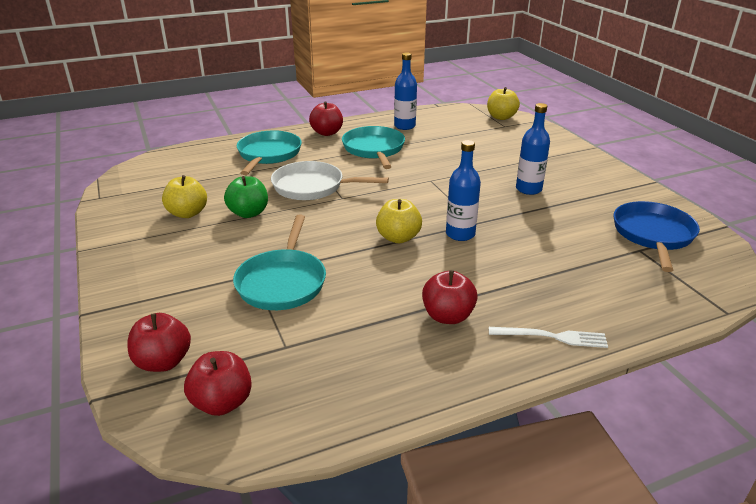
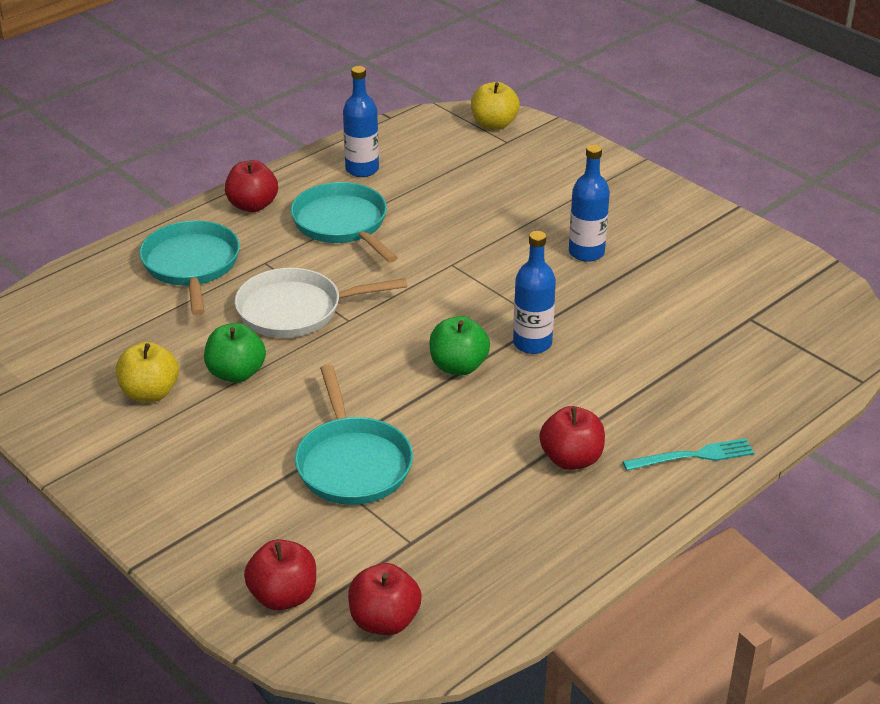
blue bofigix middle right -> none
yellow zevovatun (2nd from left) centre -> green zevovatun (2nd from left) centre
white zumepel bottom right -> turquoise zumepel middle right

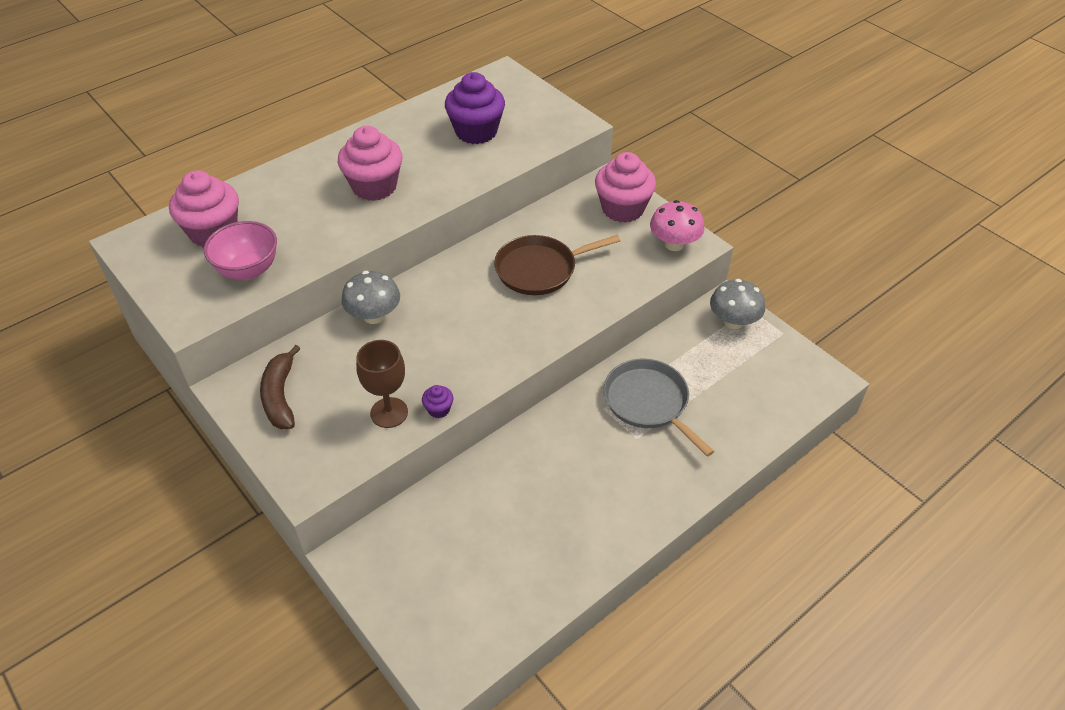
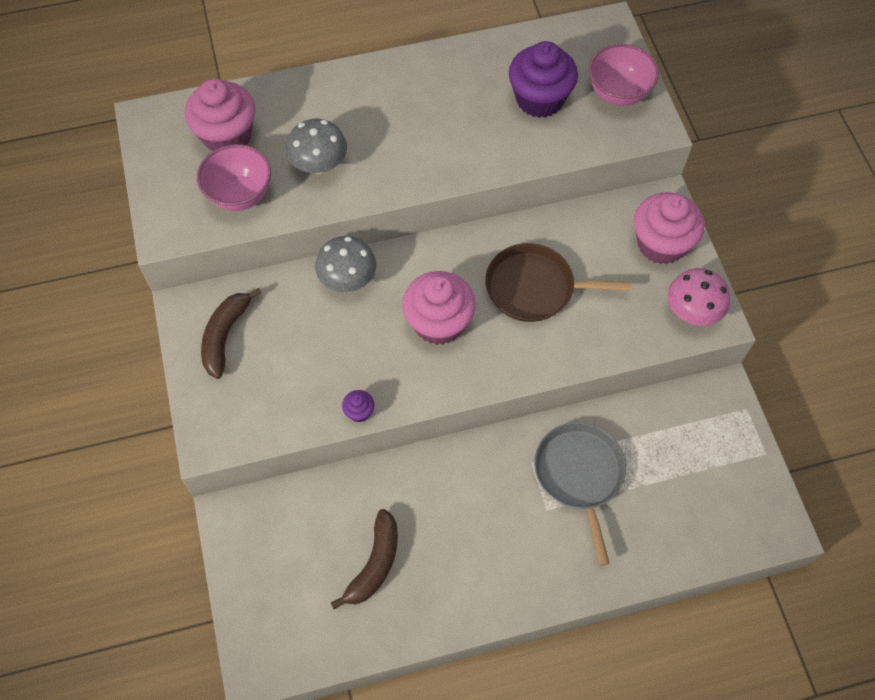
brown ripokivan centre -> none
none -> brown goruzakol (2nd from left) bottom centre
none -> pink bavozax (2nd from left) top right
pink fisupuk (2nd from left) top centre -> pink fisupuk (2nd from left) centre, move
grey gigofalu (2nd from left in the first image) middle right -> grey gigofalu (1st from left) top centre, move

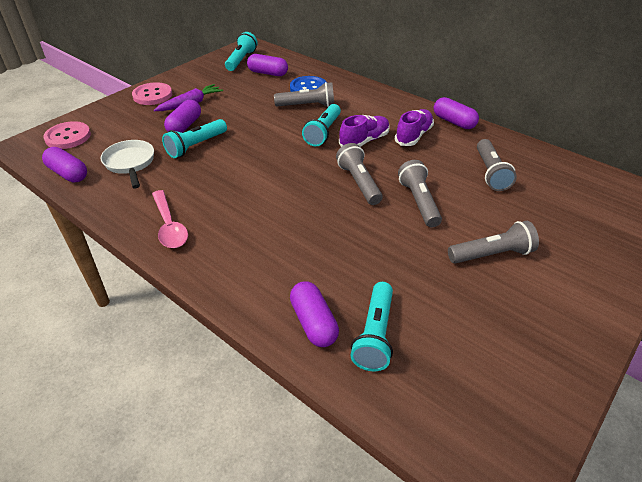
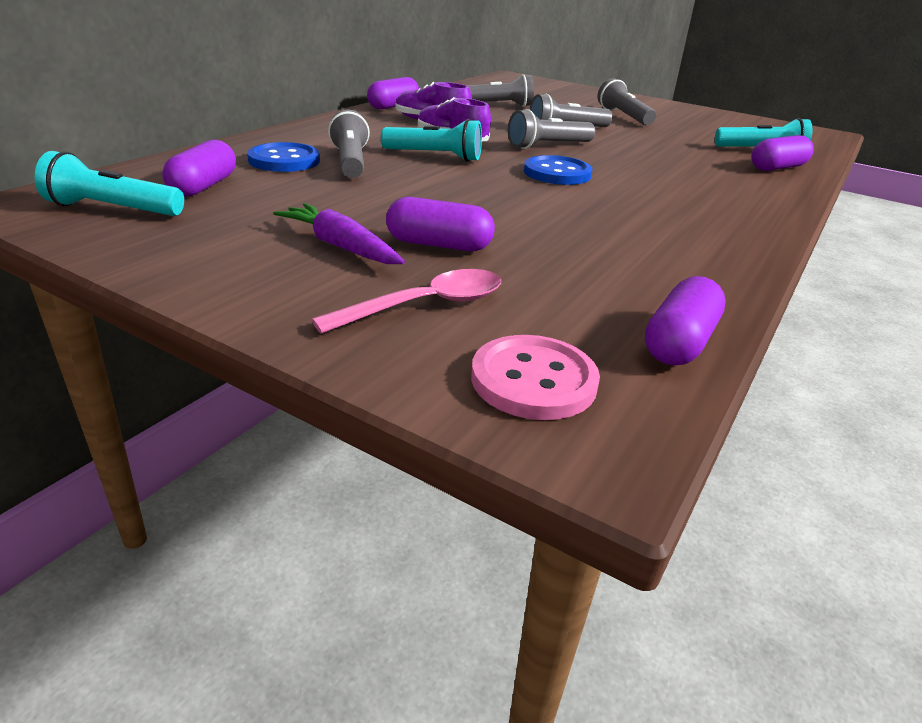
white bofigix middle left -> none
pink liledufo (2nd from left) top left -> none
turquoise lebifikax (1st from left) top left -> none
none -> blue liledufo (2nd from left) top centre
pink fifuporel middle left -> pink fifuporel centre, move

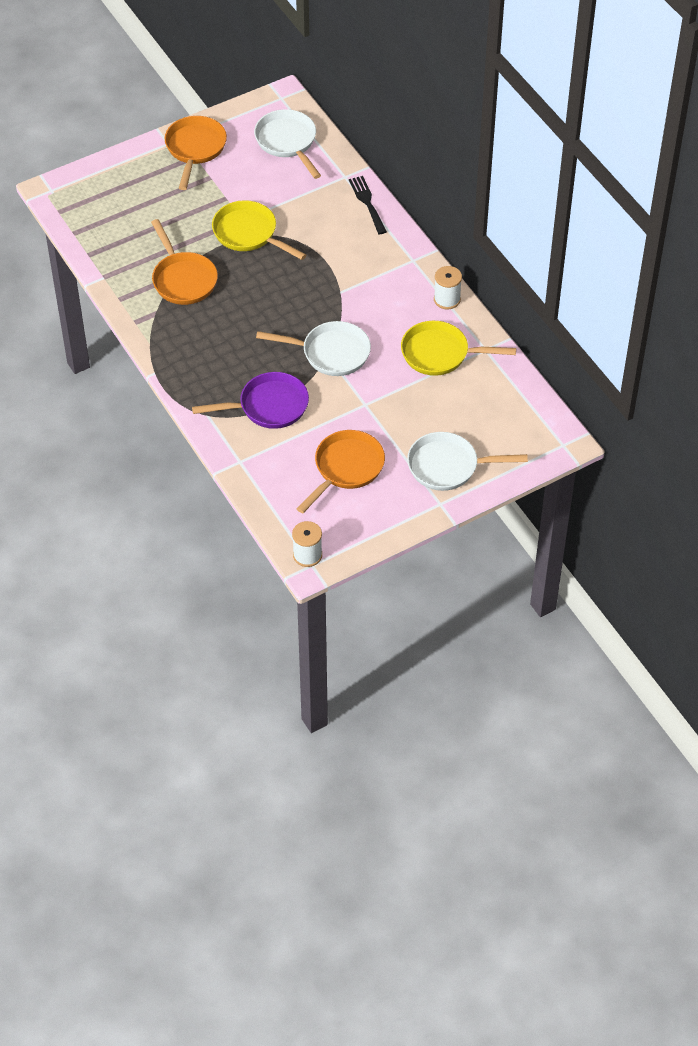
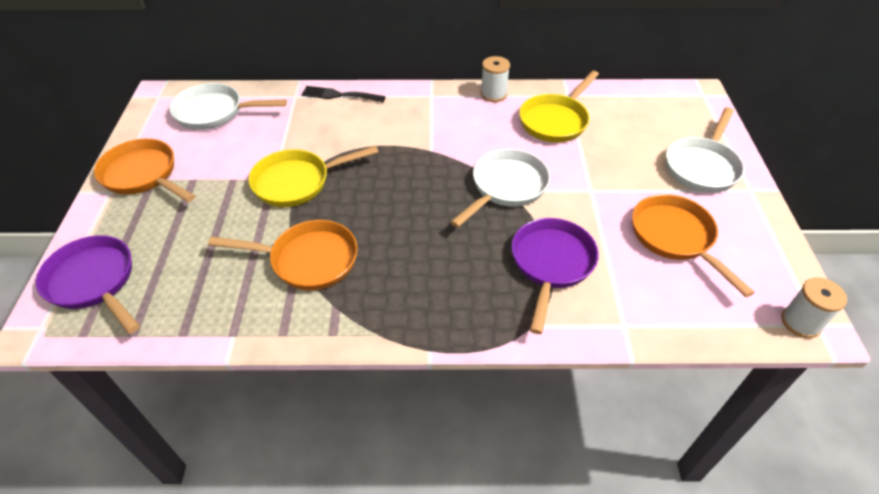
none -> purple bofigix (1st from left) middle left

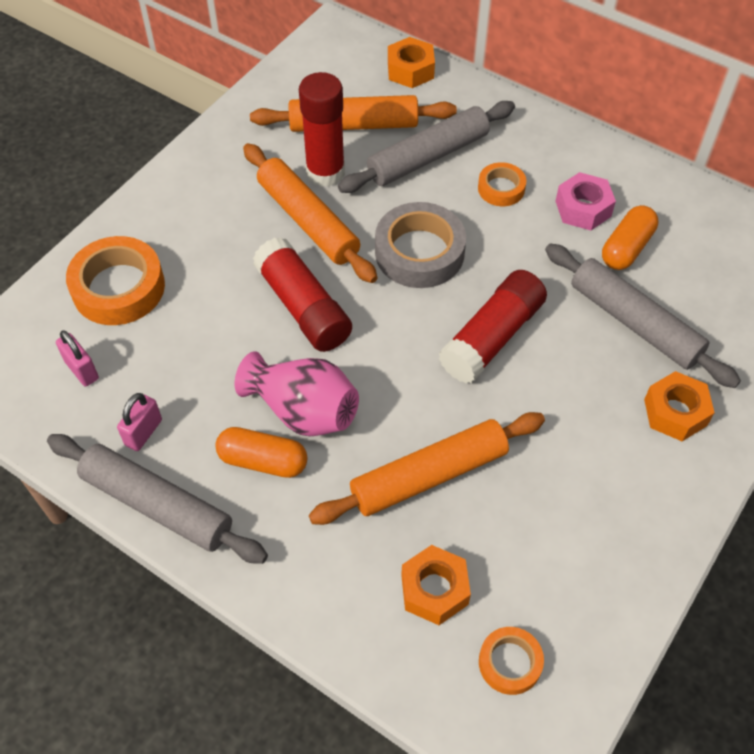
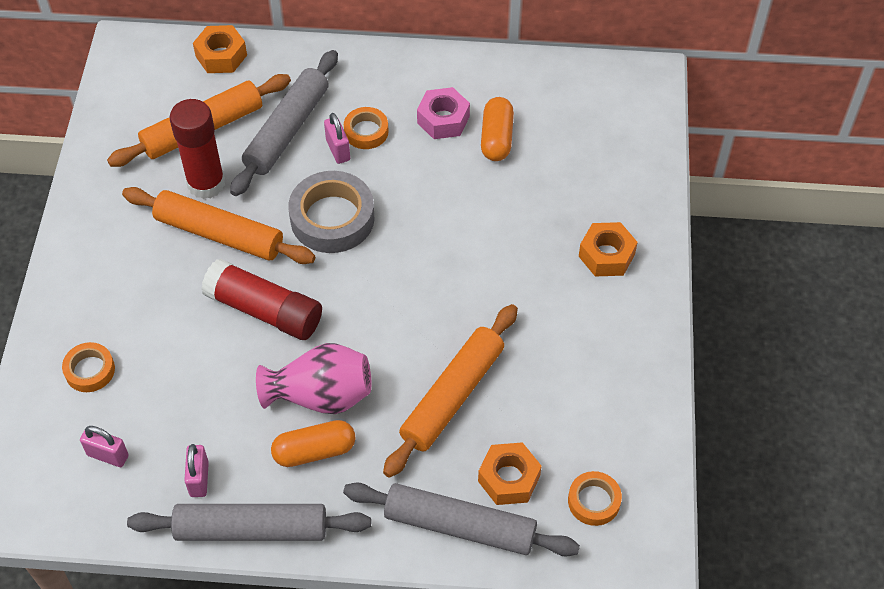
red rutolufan (3rd from left) centre -> none
none -> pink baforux (3rd from left) top centre
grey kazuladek (3rd from left) middle right -> grey kazuladek (3rd from left) bottom centre, move
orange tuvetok (1st from left) middle left, x0.55

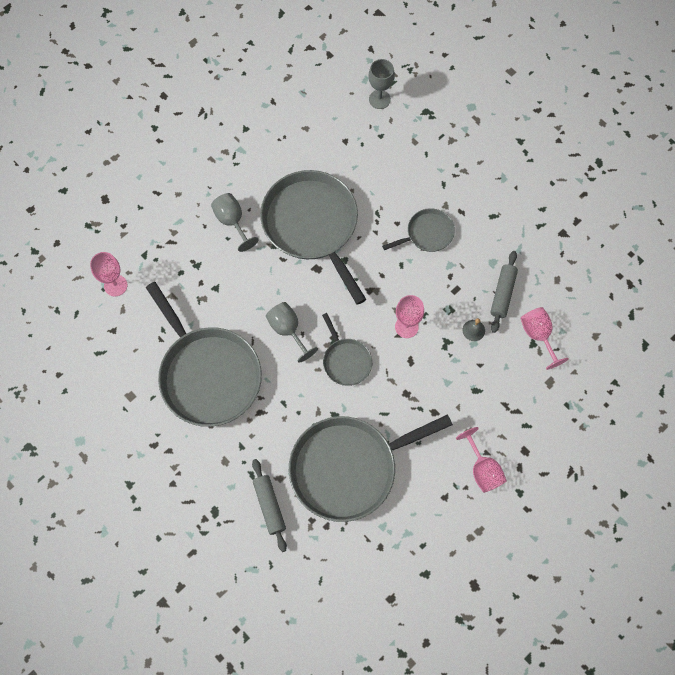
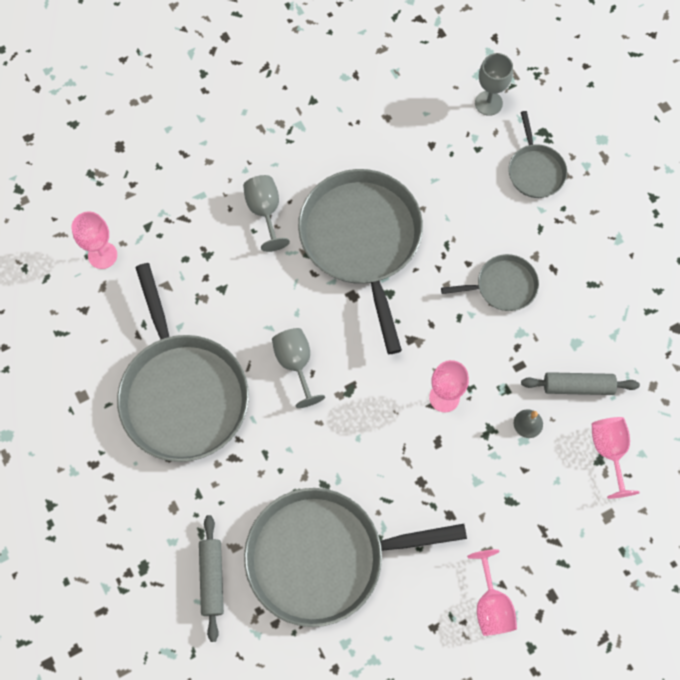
grey bofigix (3rd from left in the first image) centre -> grey bofigix (5th from left) top right, move
grey kazuladek (2nd from left) middle right, 60 degrees clockwise

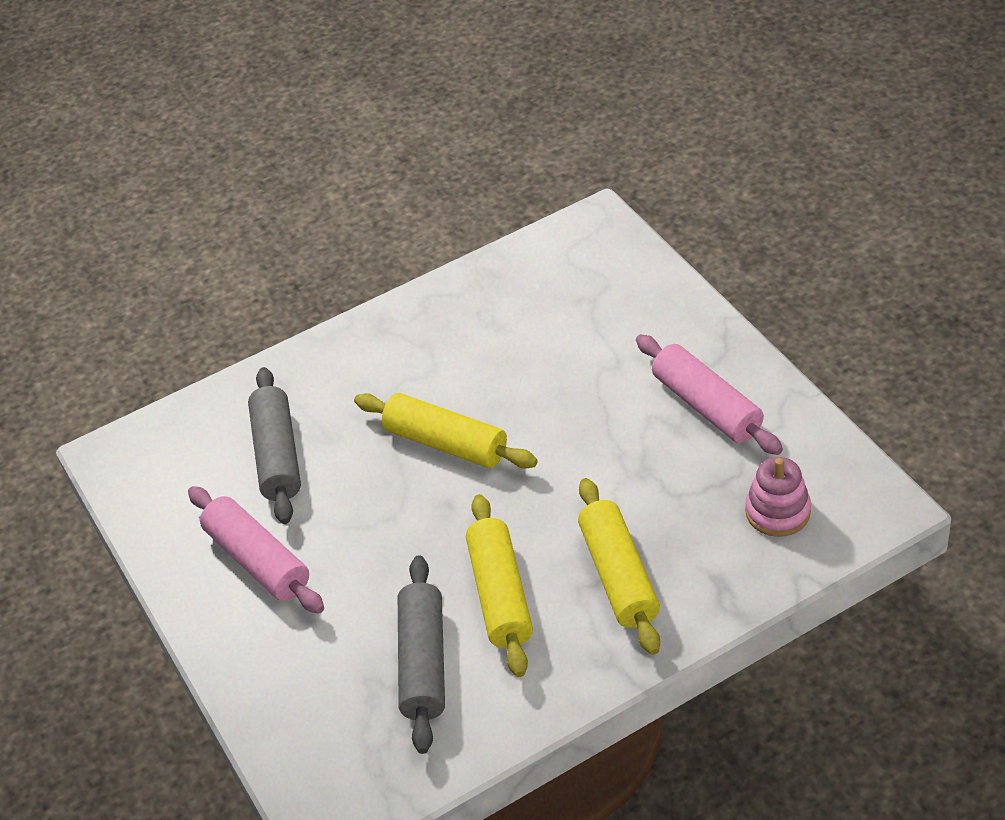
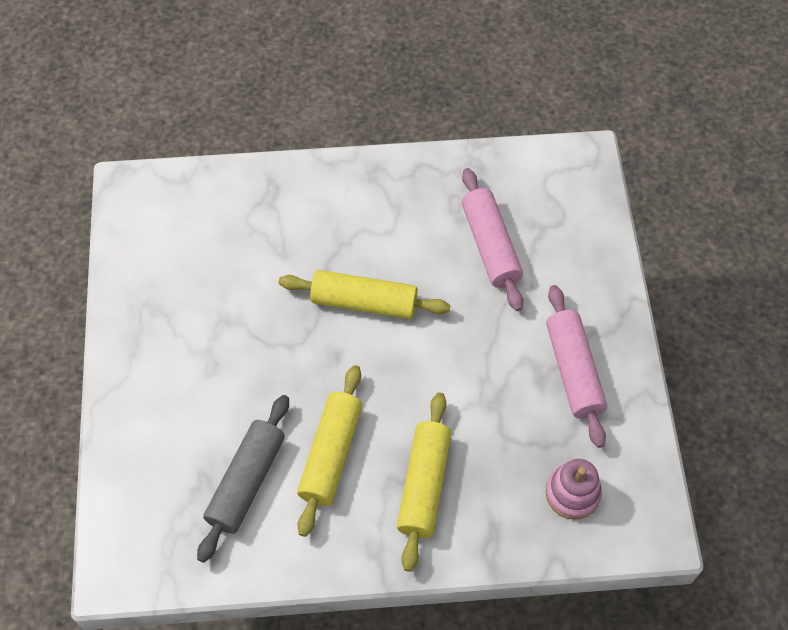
grey kazuladek (1st from left) middle left -> none
pink kazuladek (1st from left) bottom left -> pink kazuladek (1st from left) centre, move
yellow kazuladek (1st from left in the first image) centre -> yellow kazuladek (2nd from left) centre, 45 degrees counterclockwise

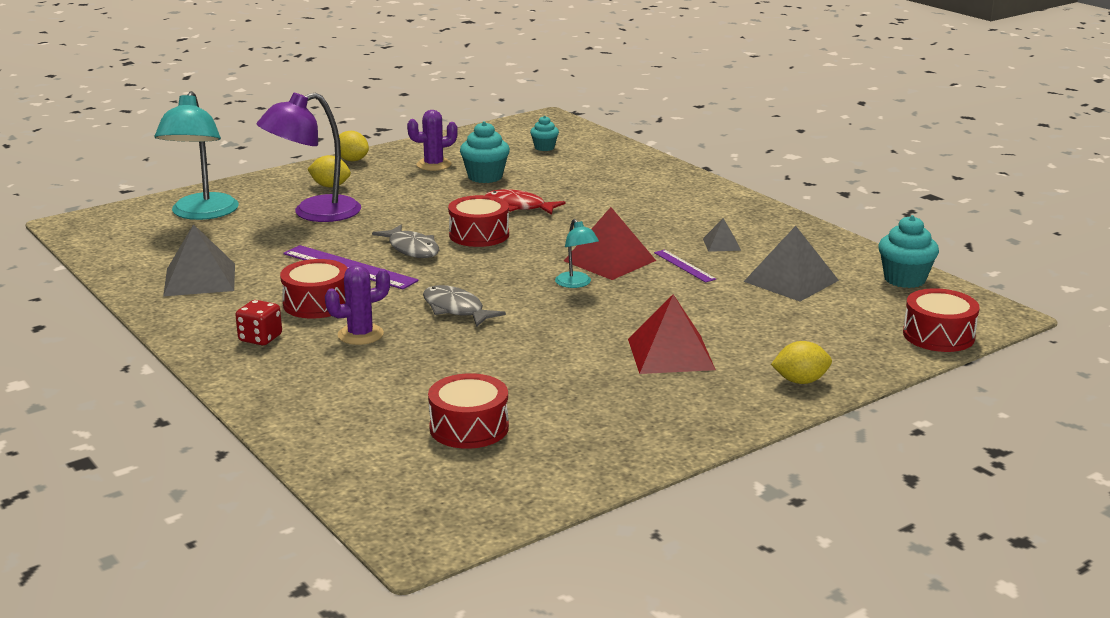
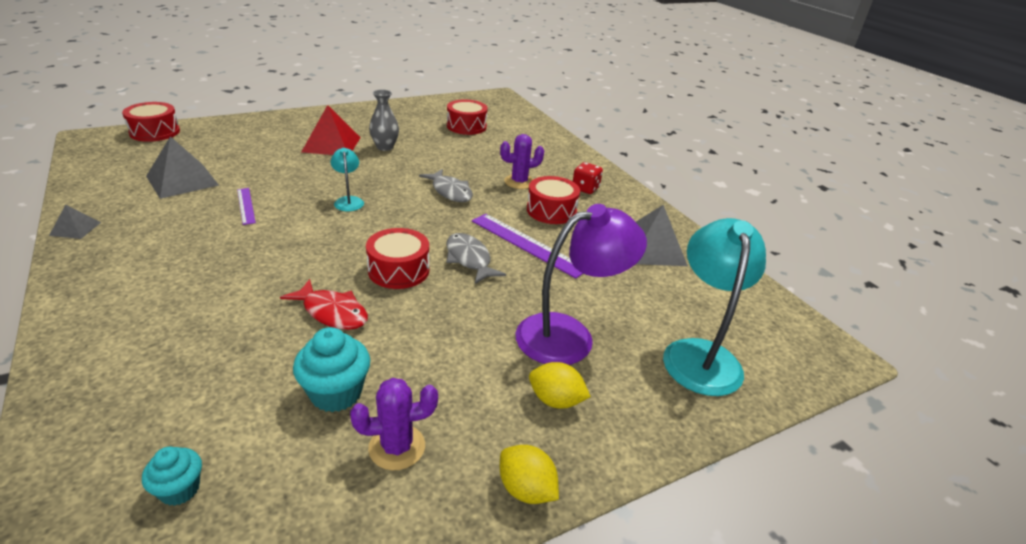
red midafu (1st from left) centre -> none
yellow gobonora (3rd from left) middle right -> none
turquoise fisupuk (3rd from left) middle right -> none
none -> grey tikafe top centre
grey midafu (2nd from left in the first image) centre -> grey midafu (1st from left) middle left, move

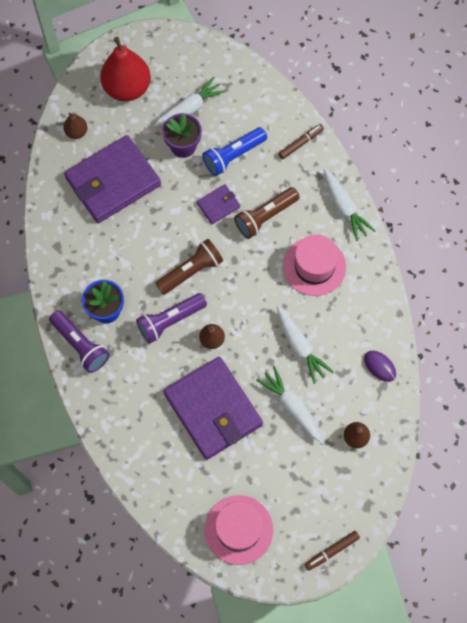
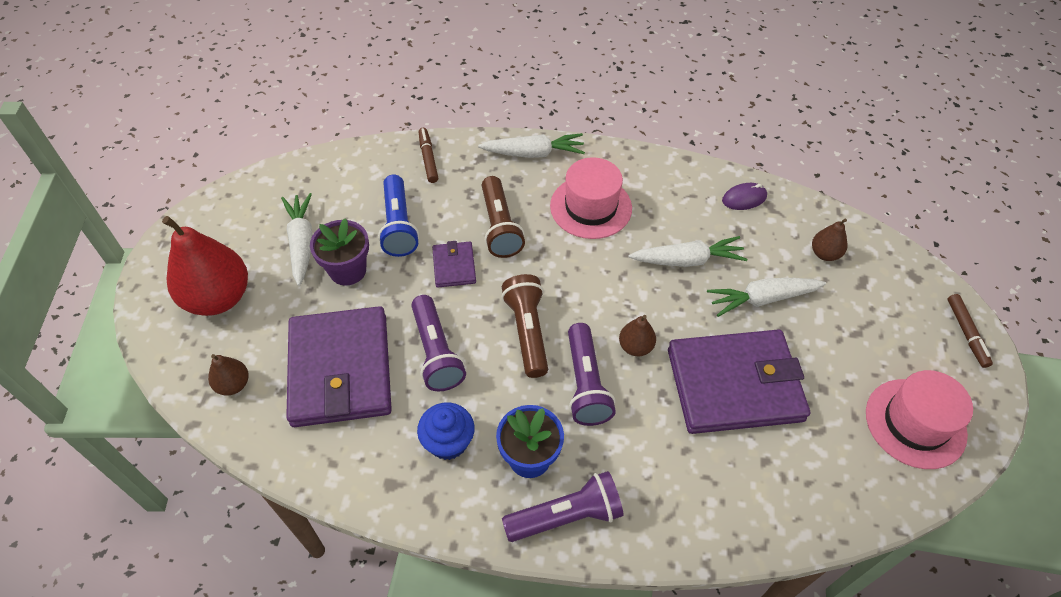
none -> purple lebifikax (1st from left) centre
none -> blue fisupuk bottom centre

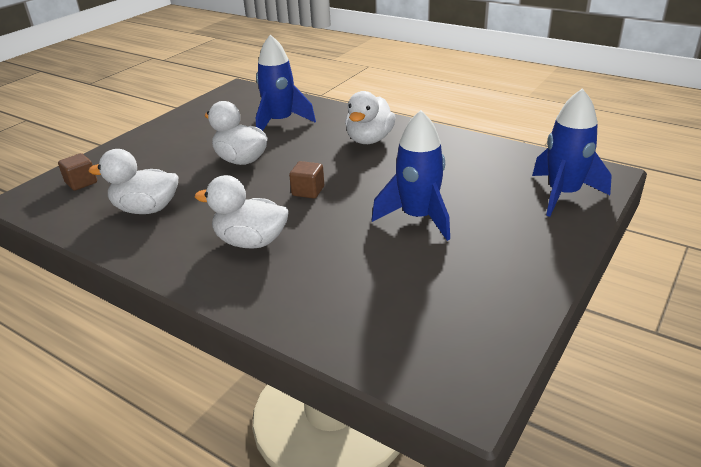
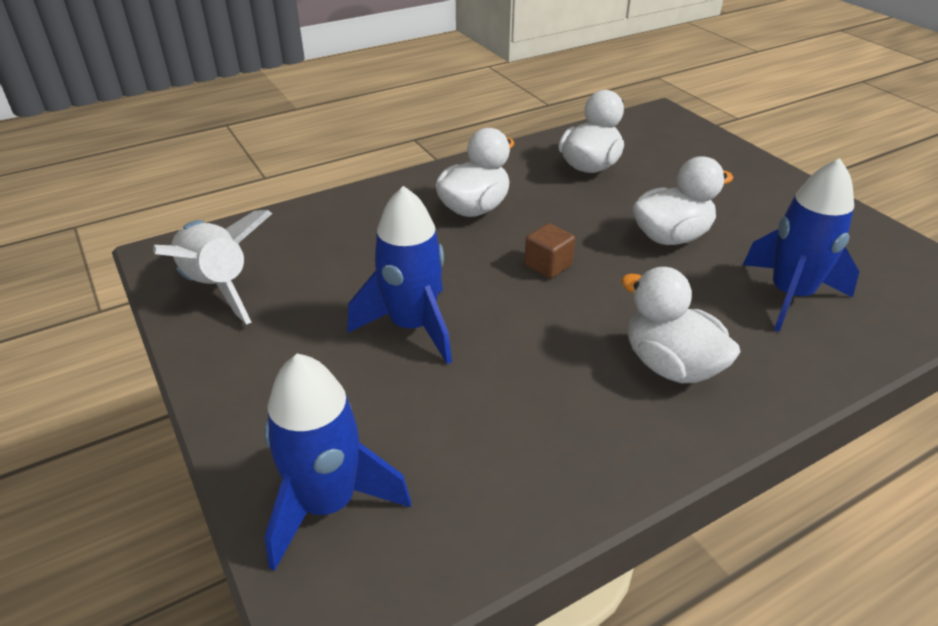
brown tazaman (1st from left) middle left -> none
none -> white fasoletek middle left

